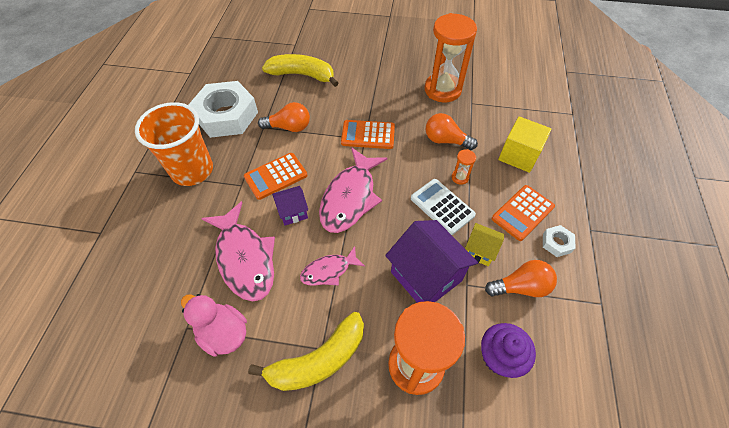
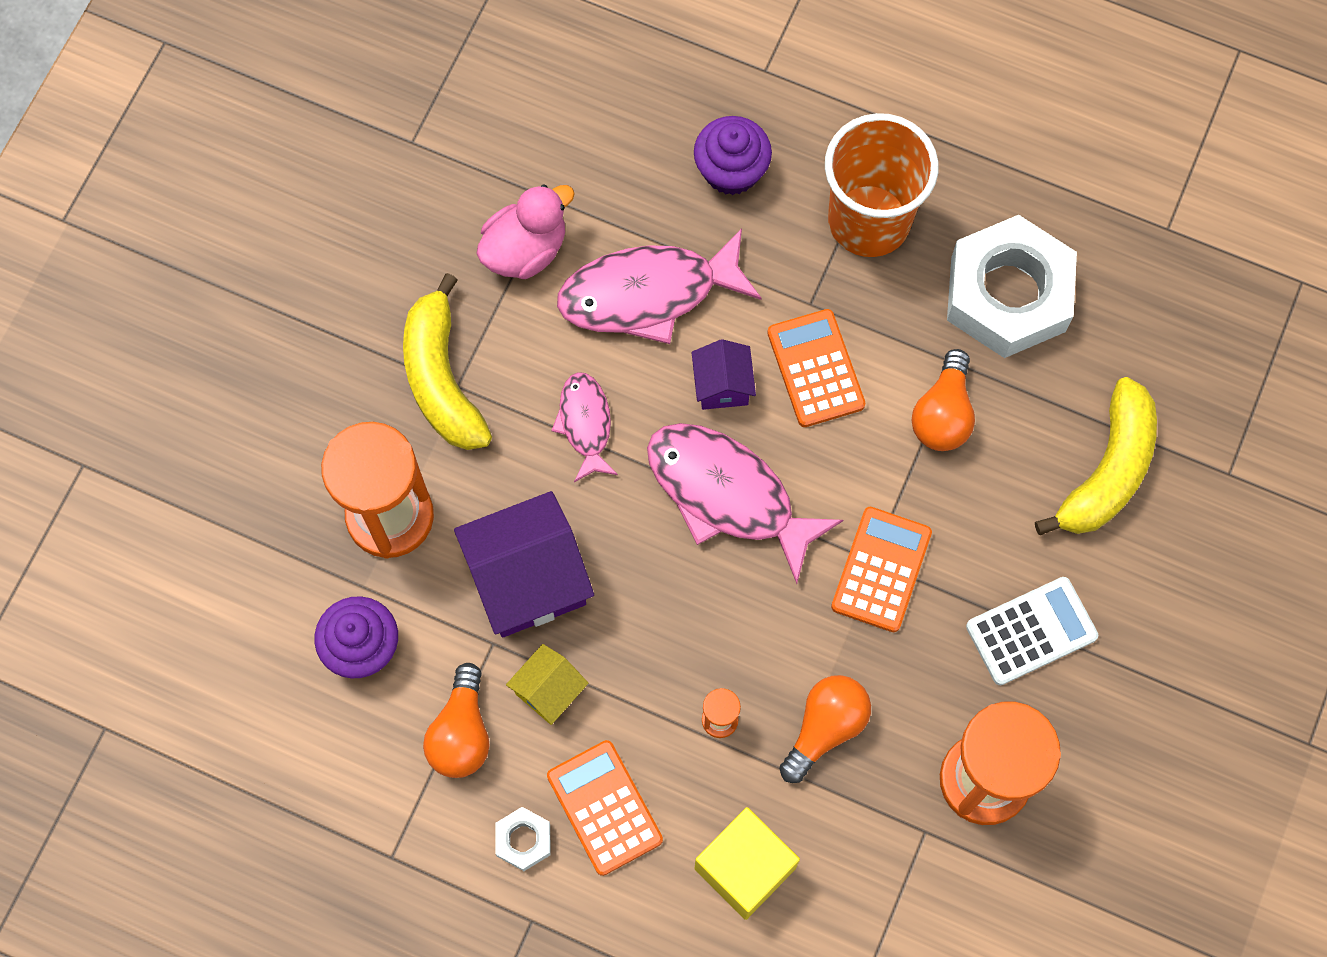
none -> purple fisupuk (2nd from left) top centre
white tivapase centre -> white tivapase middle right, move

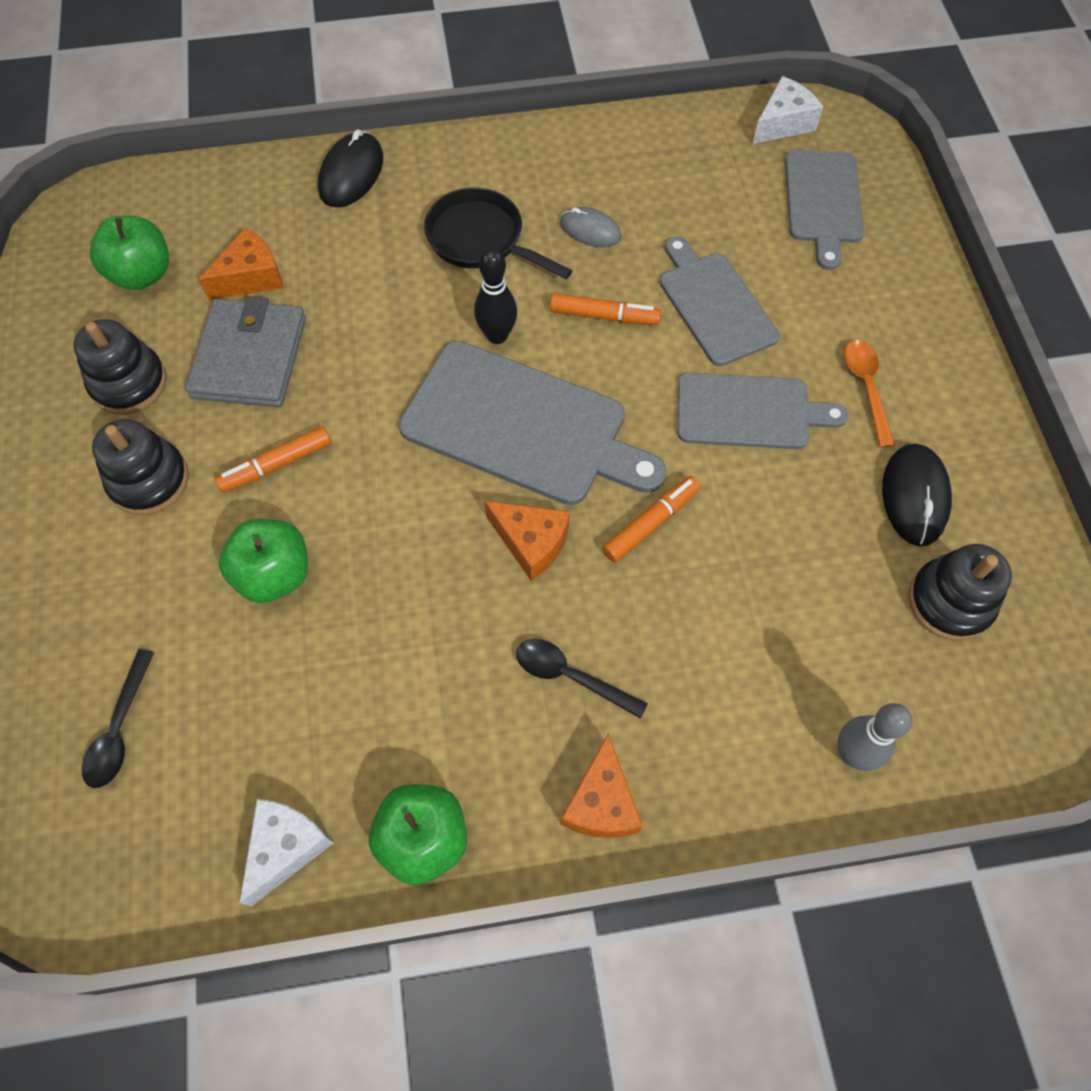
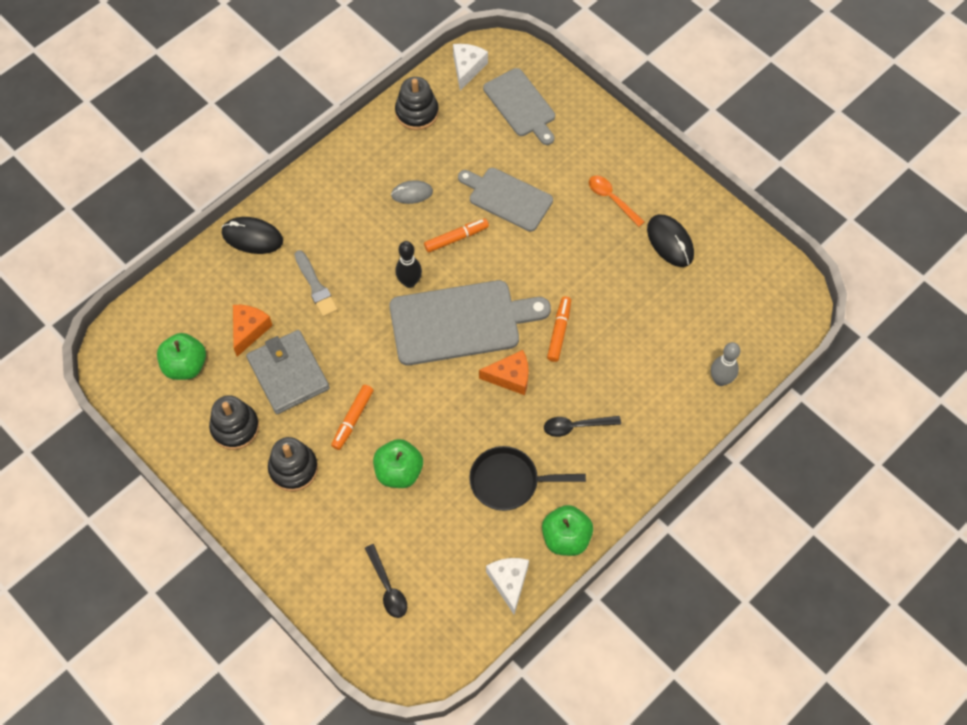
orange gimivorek (3rd from left) bottom centre -> none
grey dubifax (3rd from left) middle right -> none
none -> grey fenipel middle left
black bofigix top centre -> black bofigix centre, move
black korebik (3rd from left) middle right -> black korebik (3rd from left) top centre, move
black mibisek (1st from left) top left, 60 degrees counterclockwise

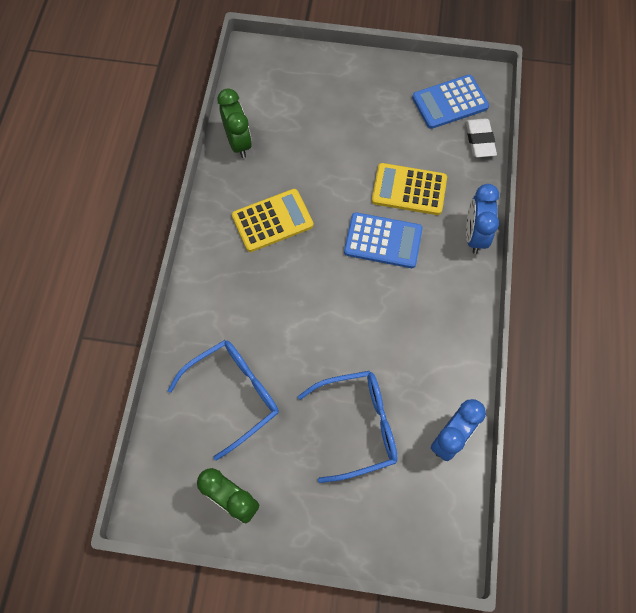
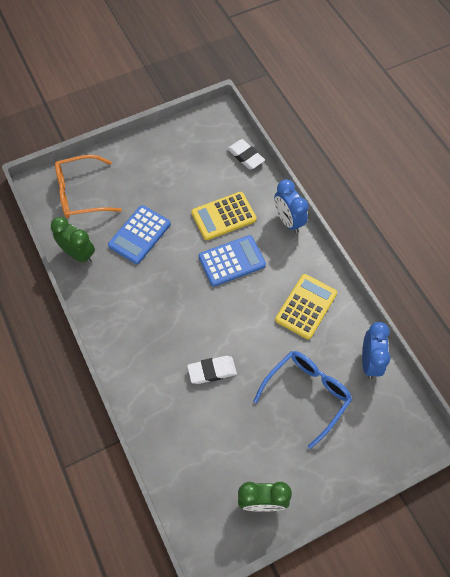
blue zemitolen (1st from left) centre -> none
none -> orange zemitolen top left
none -> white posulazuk (1st from left) centre
yellow tivapase (1st from left in the first image) centre -> yellow tivapase (2nd from left) middle right, move
blue tivapase (2nd from left in the first image) top right -> blue tivapase (1st from left) middle left, move

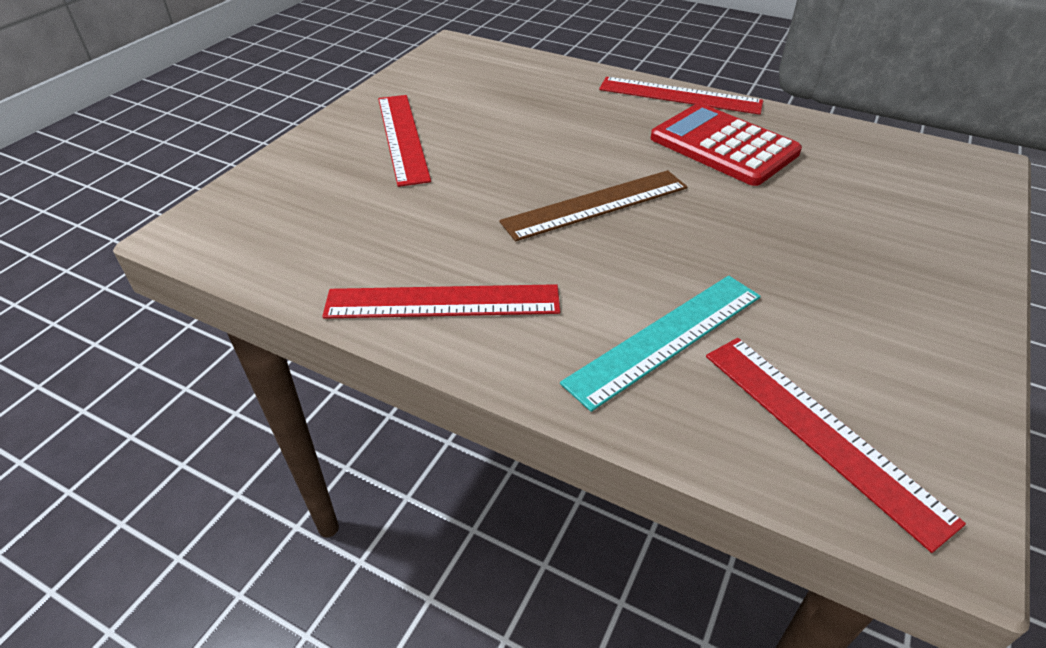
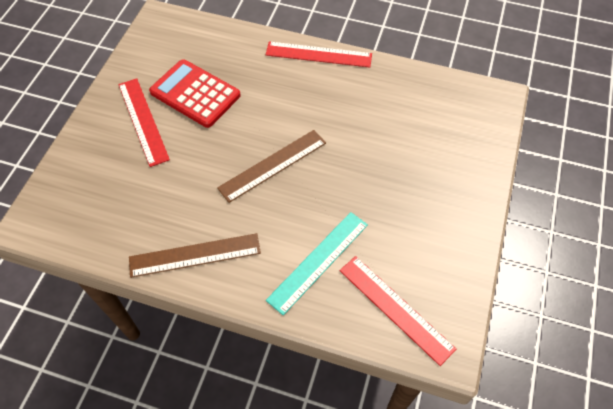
red tivapase top right -> red tivapase top left, move
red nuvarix (2nd from left) centre -> brown nuvarix (1st from left) middle left

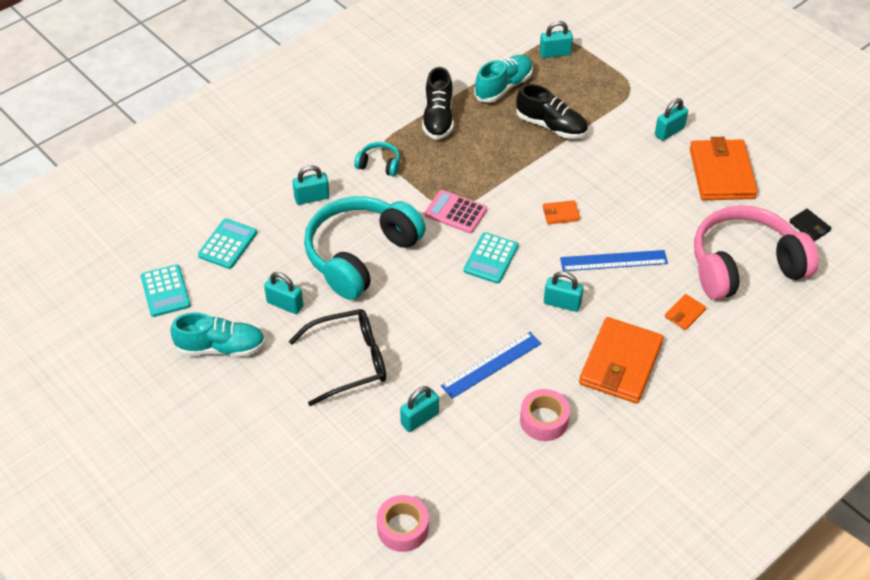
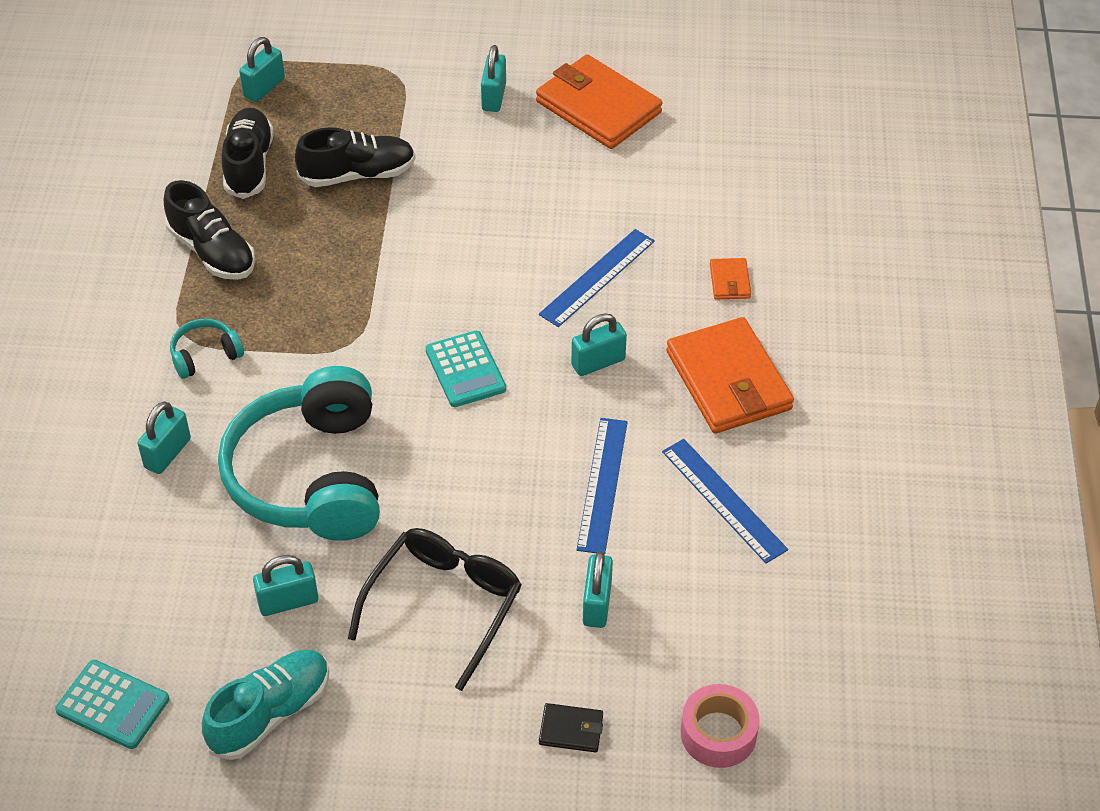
turquoise tivapase (2nd from left) middle left -> none
pink tivapase centre -> none
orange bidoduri (1st from left) centre -> none
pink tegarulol middle right -> none
black bidoduri middle right -> black bidoduri bottom centre, move
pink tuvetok (2nd from left) bottom centre -> blue nuvarix (3rd from left) centre
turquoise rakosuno (2nd from left) top centre -> black rakosuno (2nd from left) top left

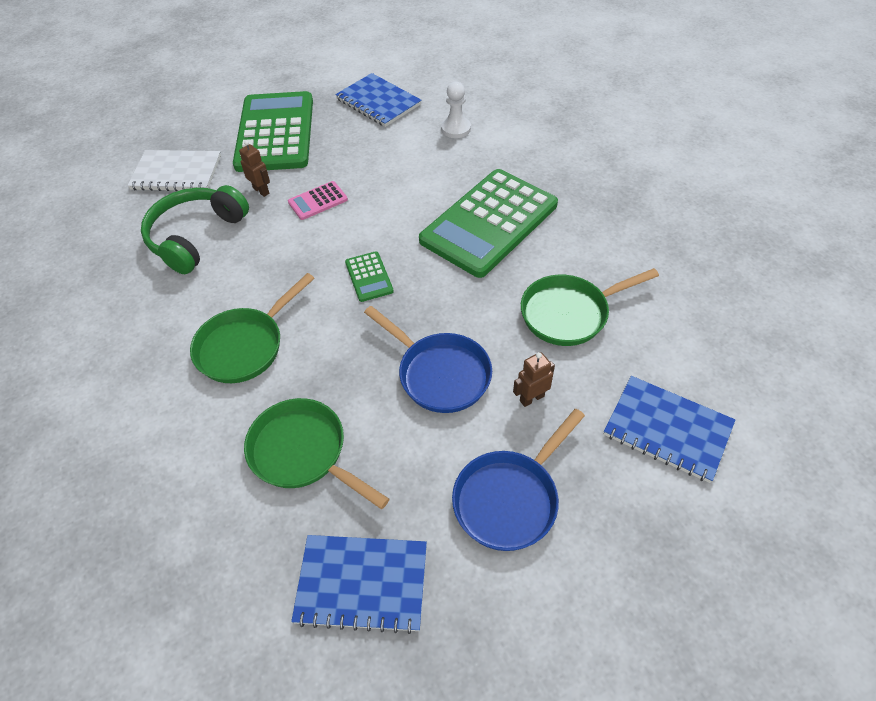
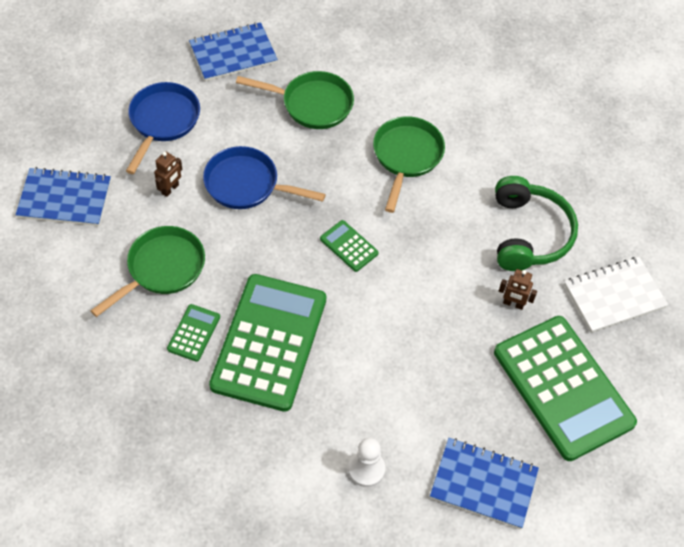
pink tivapase top centre -> none
none -> green tivapase (1st from left) middle left

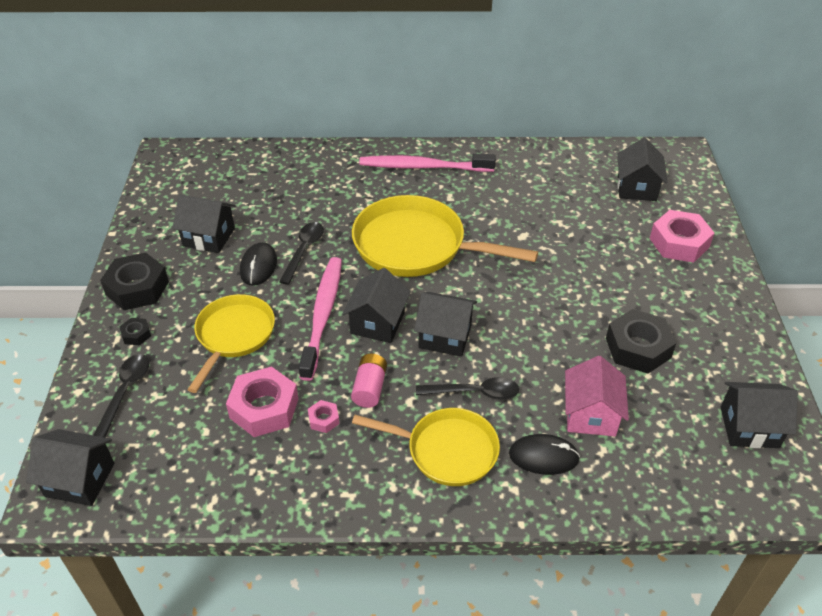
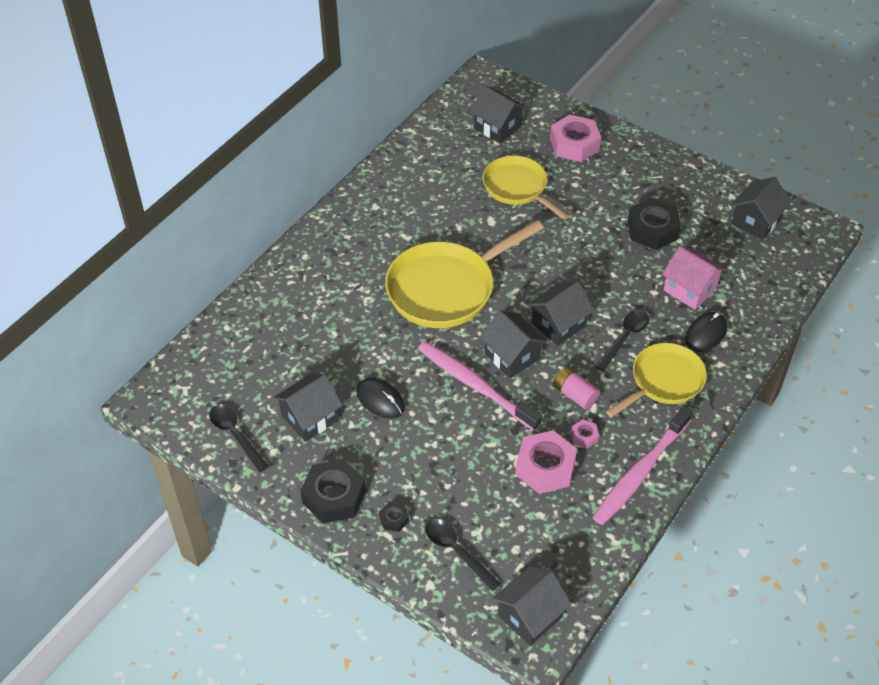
yellow bofigix (1st from left in the first image) middle left -> yellow bofigix (2nd from left) top centre, move
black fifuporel (2nd from left in the first image) centre -> black fifuporel (1st from left) middle left, move
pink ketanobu (2nd from left) top centre -> pink ketanobu (2nd from left) bottom right, move

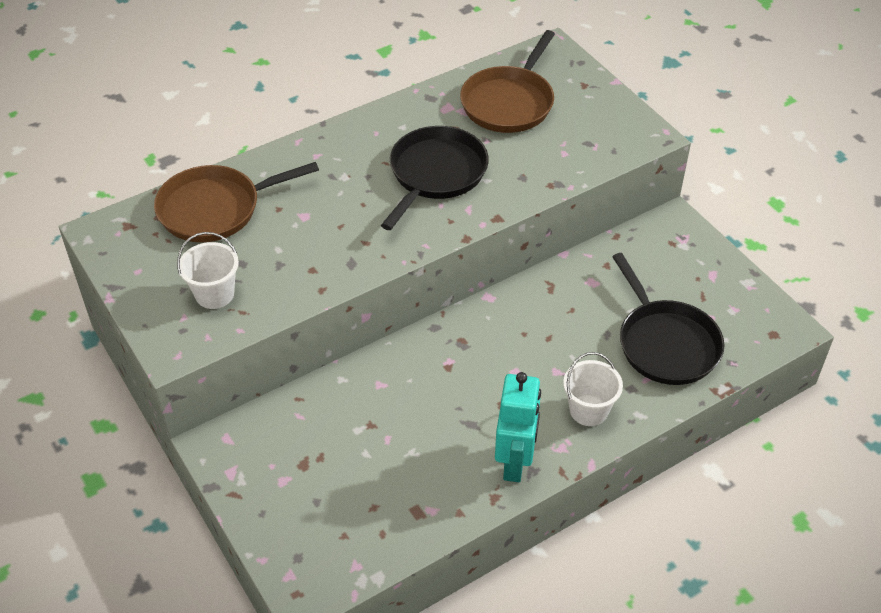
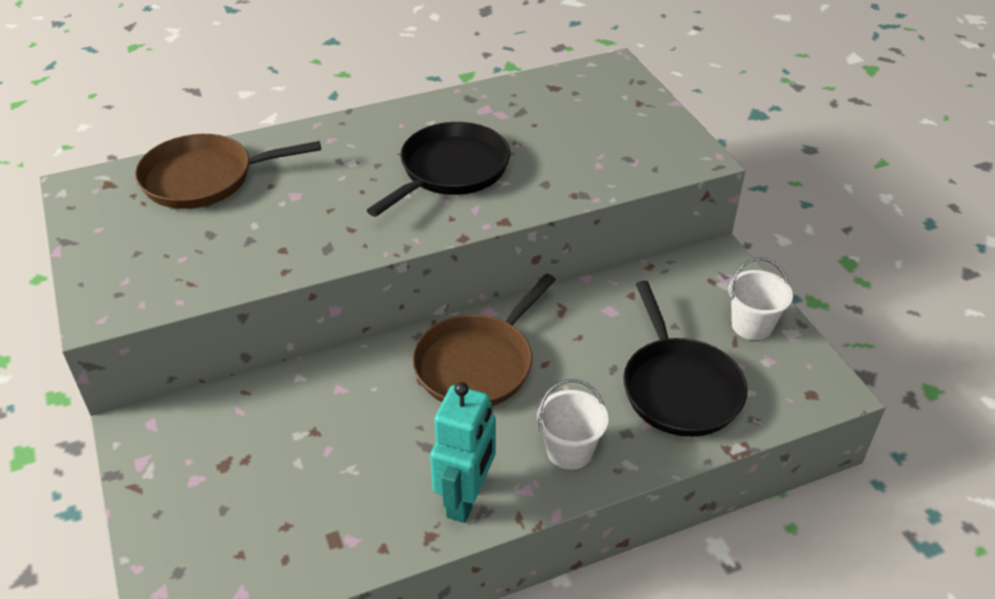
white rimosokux (1st from left in the first image) middle left -> white rimosokux (2nd from left) middle right, move
brown bofigix (2nd from left) top centre -> brown bofigix (2nd from left) centre, move

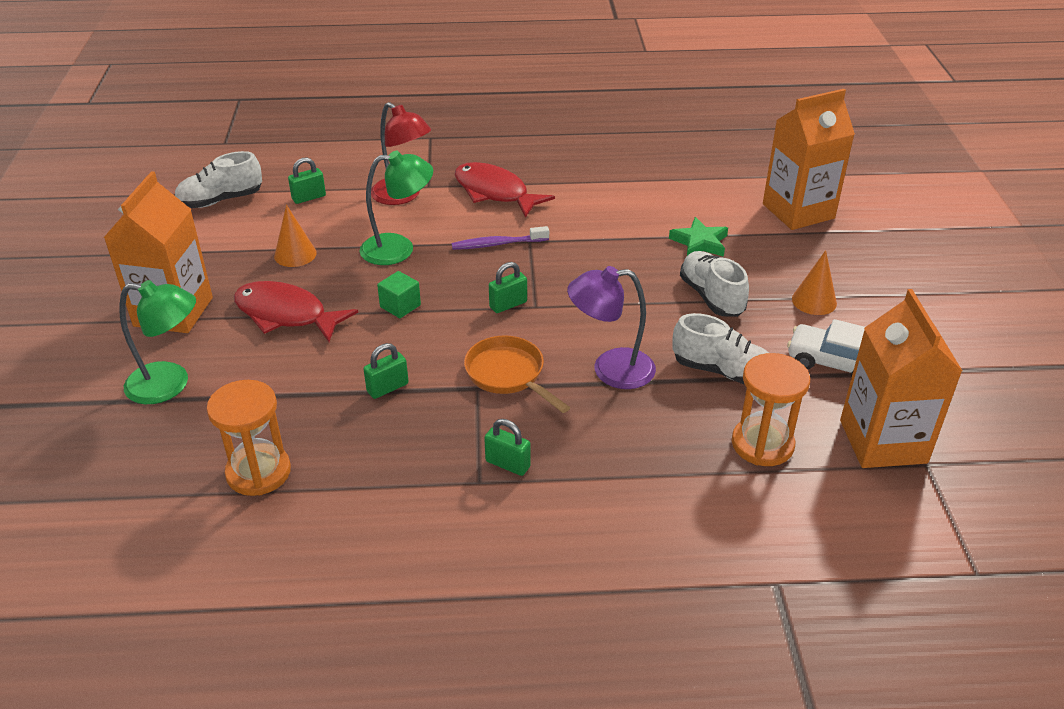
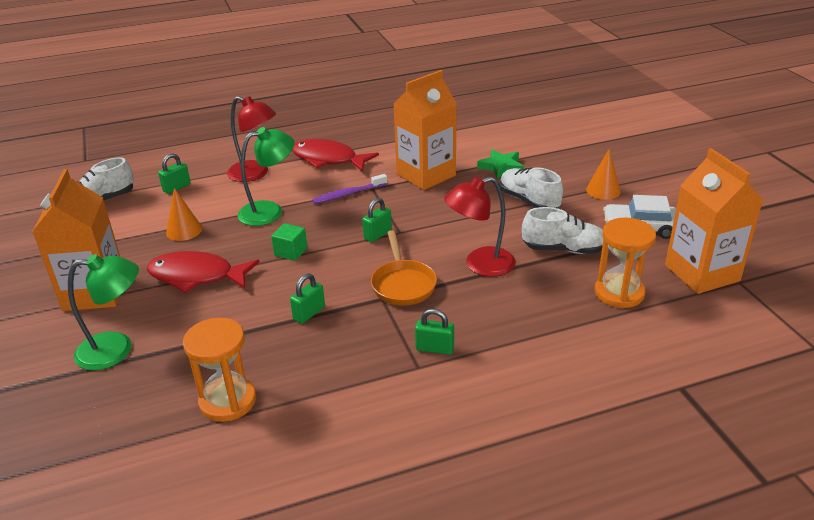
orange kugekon (2nd from left) top right -> orange kugekon (2nd from left) top centre, move
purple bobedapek centre -> red bobedapek (2nd from left) centre
orange bofigix centre, 135 degrees counterclockwise

